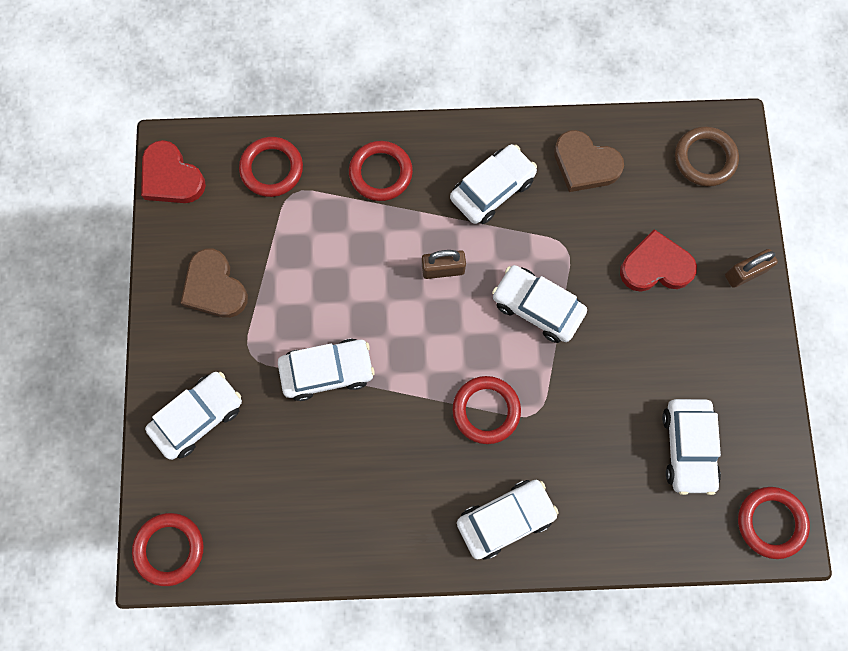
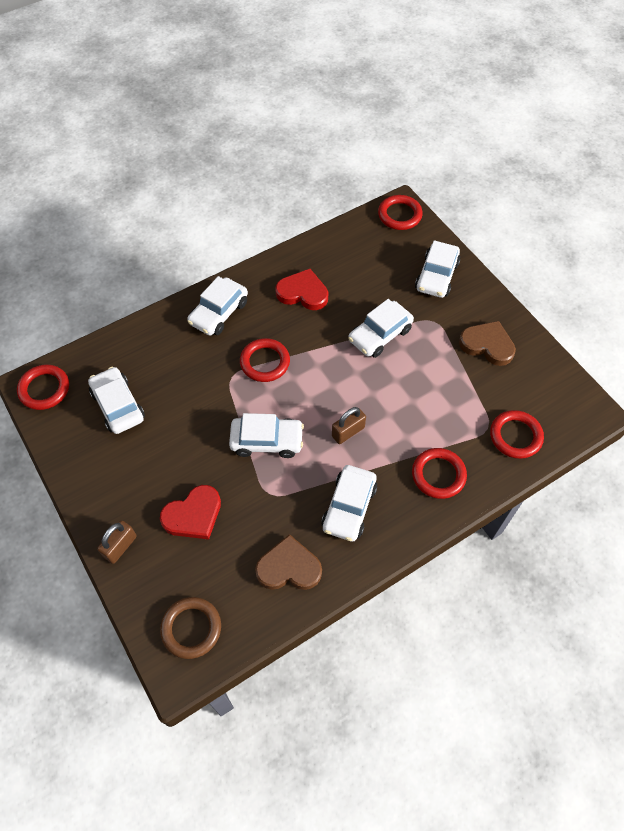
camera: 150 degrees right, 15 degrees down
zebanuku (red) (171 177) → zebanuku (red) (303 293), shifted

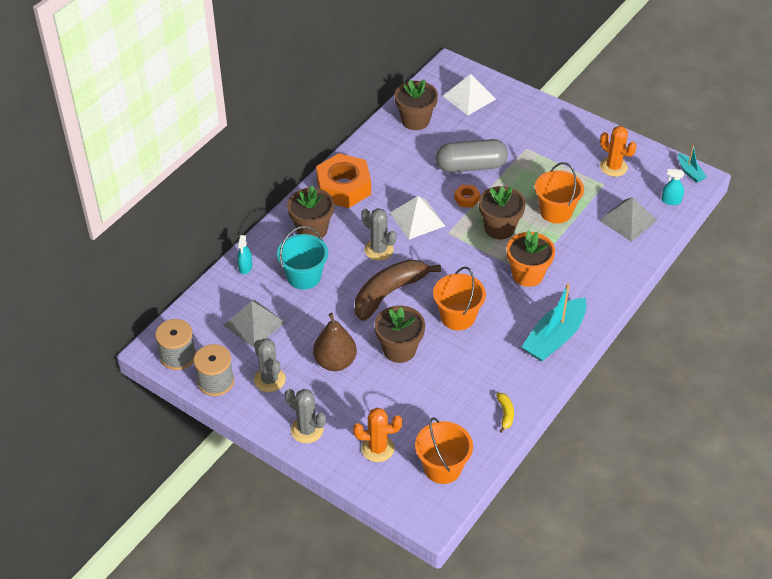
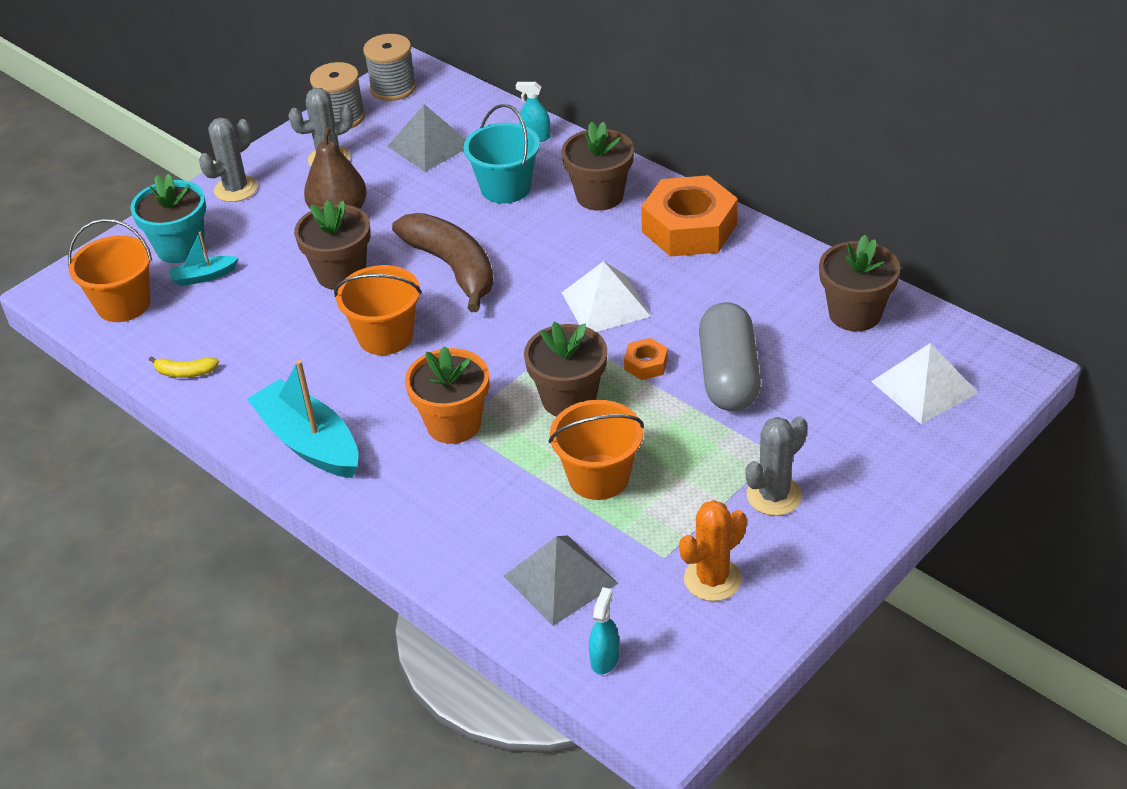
camera: 100 degrees right, 5 degrees down
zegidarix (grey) (378 250) → zegidarix (grey) (774 495), shifted
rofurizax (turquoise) (690 172) → rofurizax (turquoise) (204 276), shifted
zegidarix (orange) (377 448) → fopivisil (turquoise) (180 248)

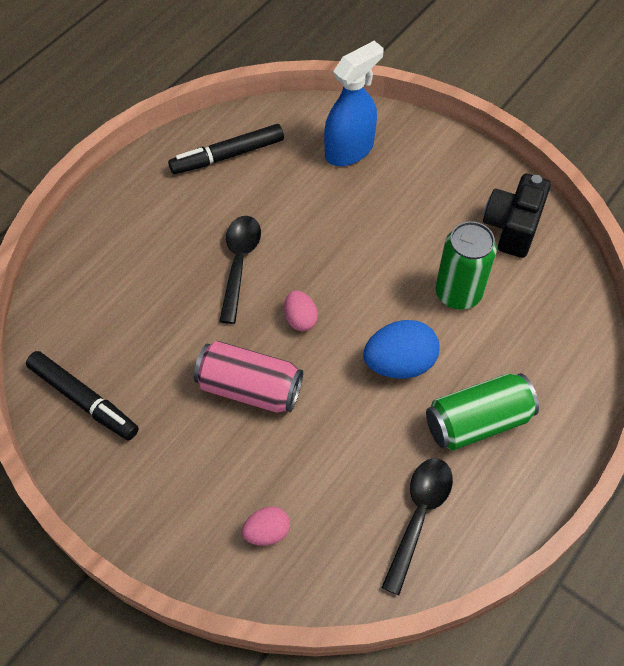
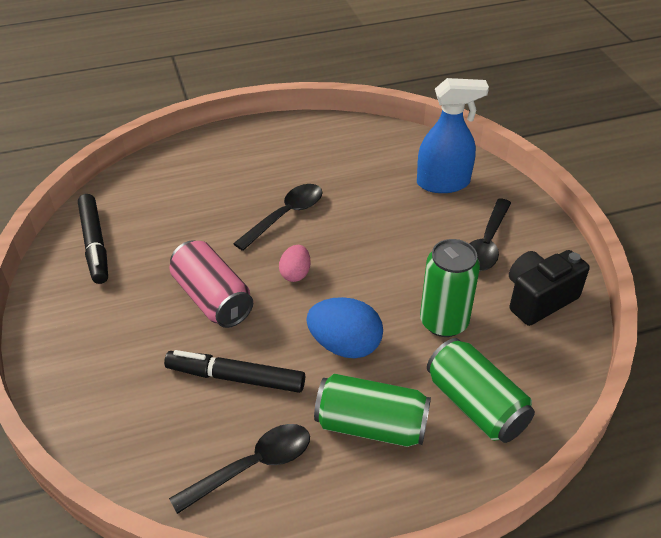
camera: 35 degrees right, 15 degrees down
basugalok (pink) (267 532) → -
- → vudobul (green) (476 405)
- → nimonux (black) (487 244)
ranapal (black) (227 155) → ranapal (black) (235 378), shifted

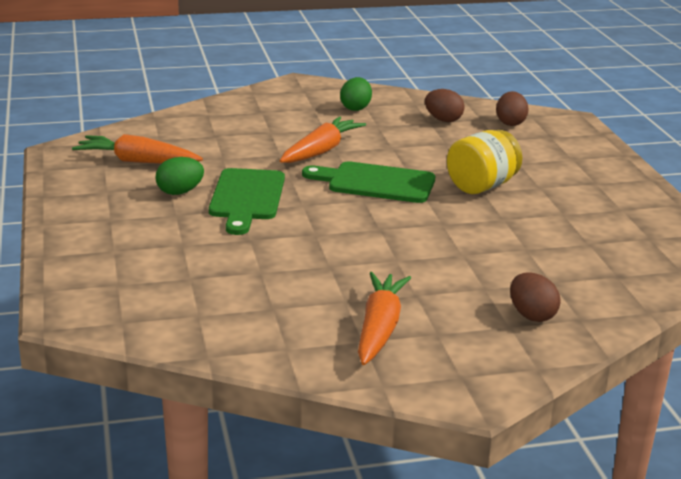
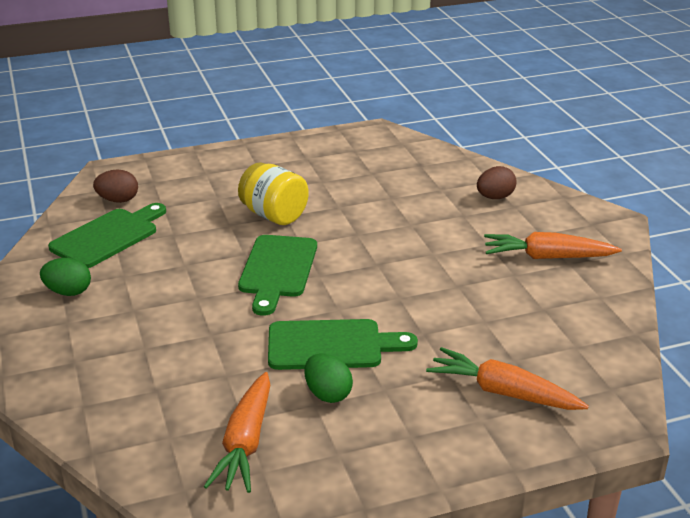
camera: 95 degrees left, 5 degrees up
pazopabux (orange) (321 151) → pazopabux (orange) (503 392), shifted
basugalok (brown) (443 120) → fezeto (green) (108 236)

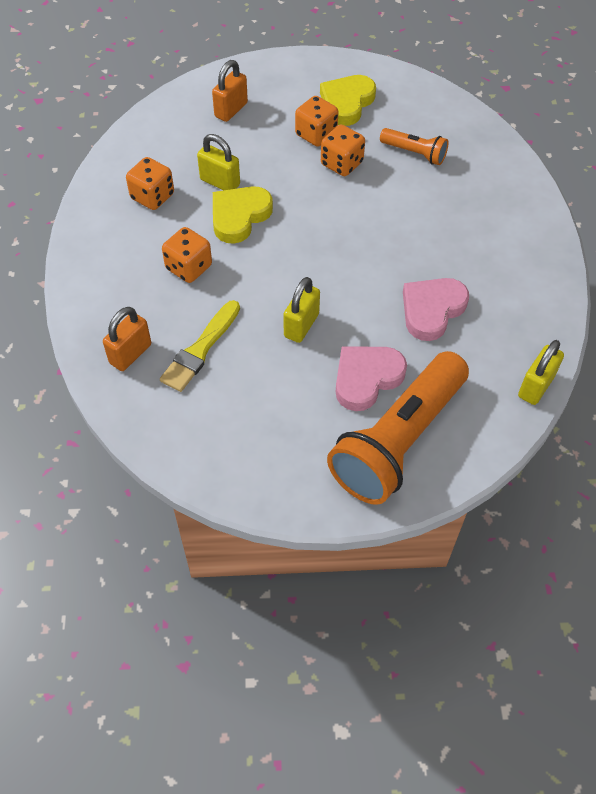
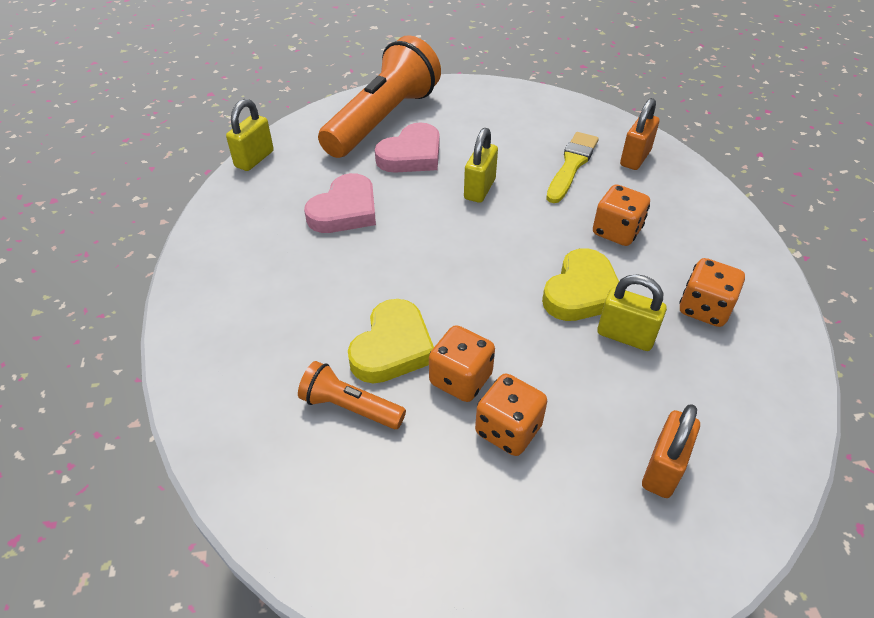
camera: 175 degrees right, 10 degrees down
zebanuku (yellow) (347 103) → zebanuku (yellow) (392 347), shifted

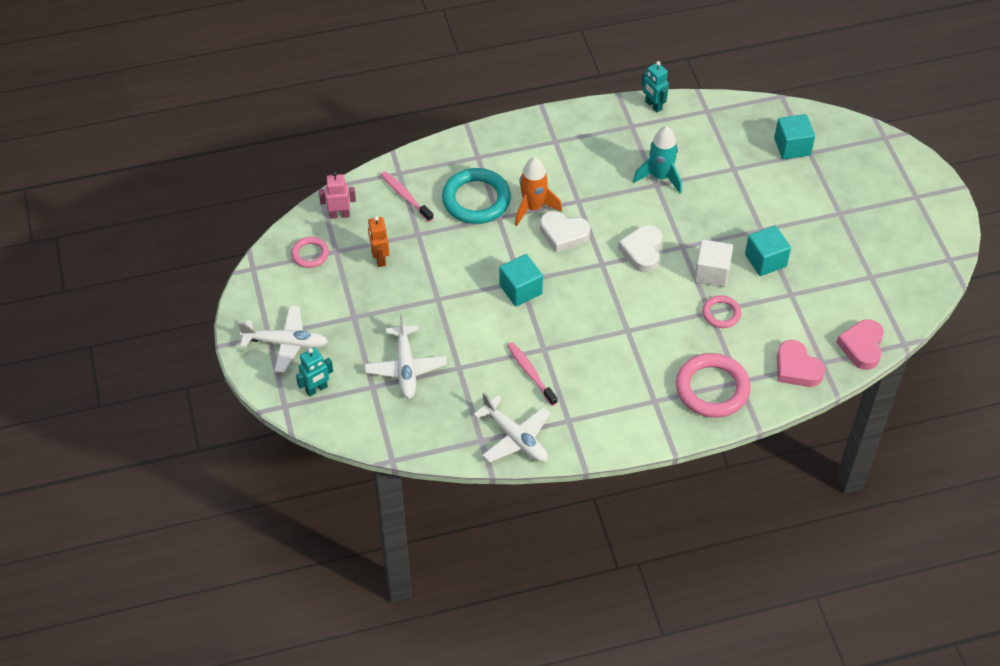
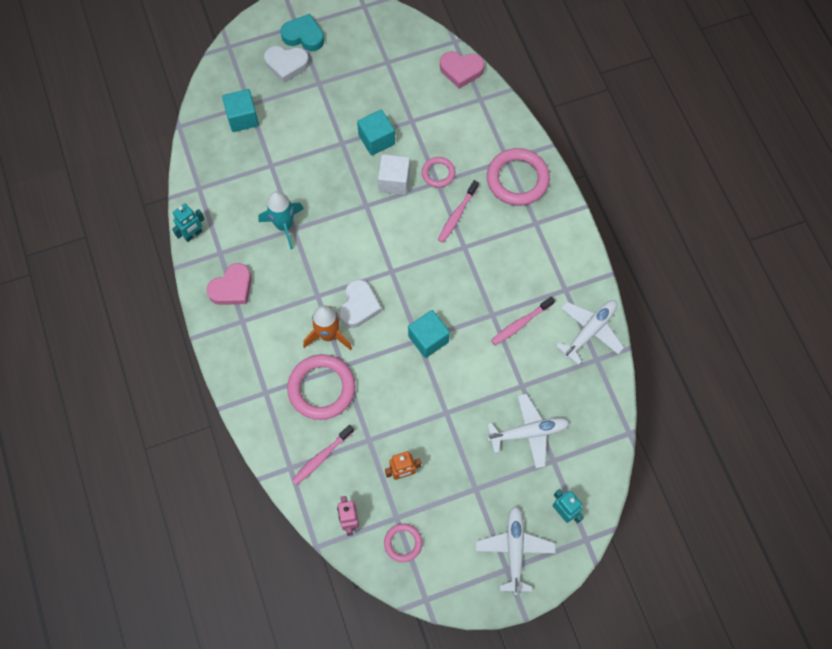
camera: 95 degrees left, 15 degrees up
- → zebanuku (turquoise) (303 36)
- → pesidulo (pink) (457 215)
zebanuku (white) (642 251) → zebanuku (white) (286 65), shifted
zebanuku (pink) (797 368) → zebanuku (pink) (232 288), shifted
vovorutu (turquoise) (476 199) → vovorutu (pink) (321 388)

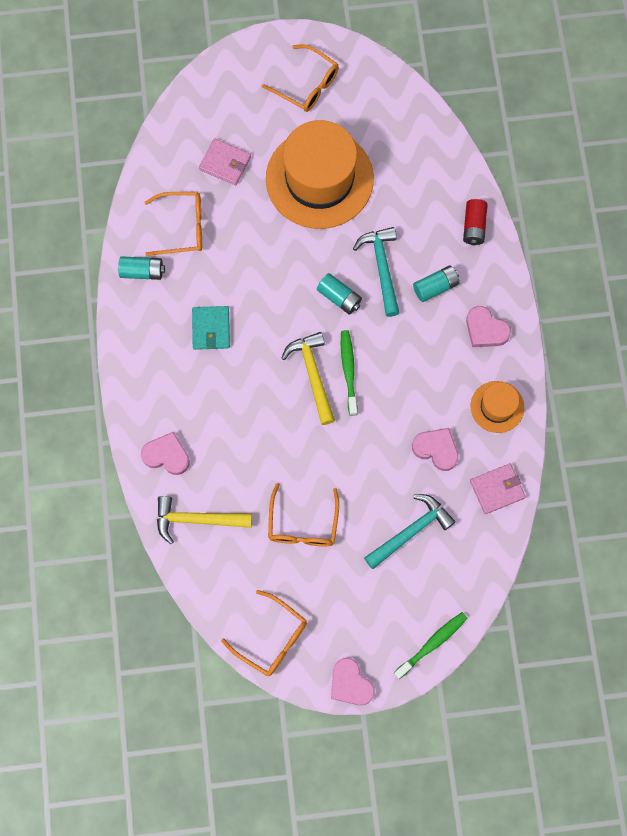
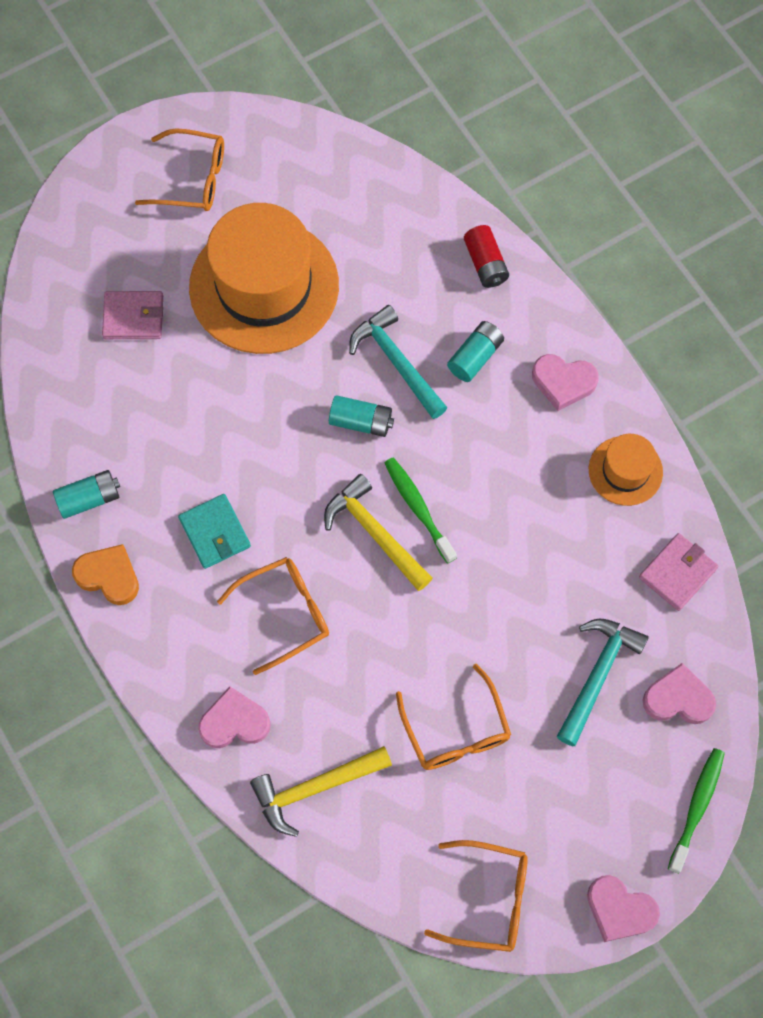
camera: 25 degrees left, 5 degrees down
- → zebanuku (orange) (109 576)
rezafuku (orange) (182 227) → rezafuku (orange) (285 613), shifted
zebanuku (pink) (436 449) → zebanuku (pink) (678 698), shifted

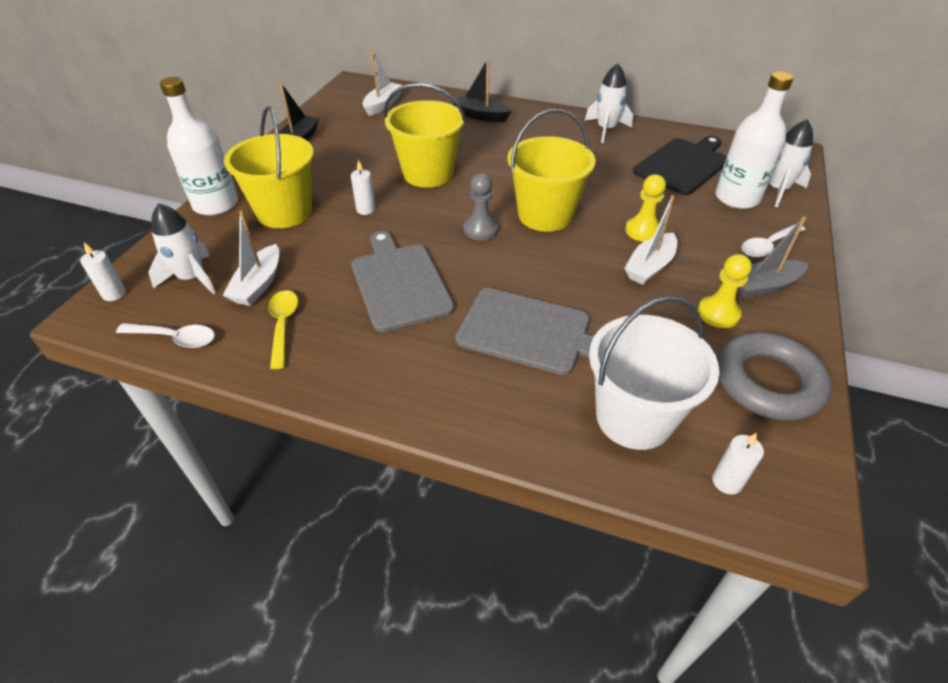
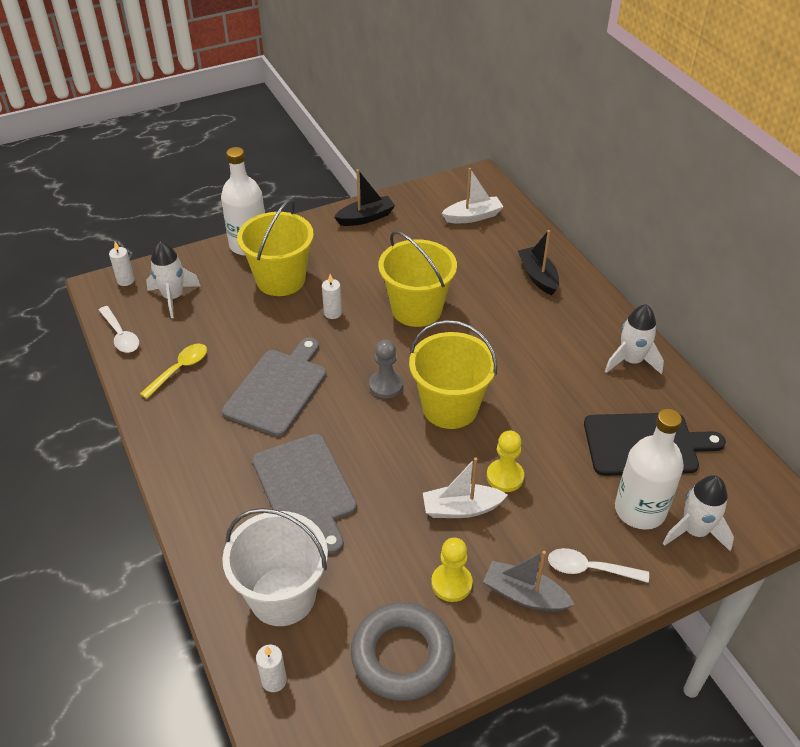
camera: 45 degrees right, 0 degrees up
rofurizax (white) (258 284) → -

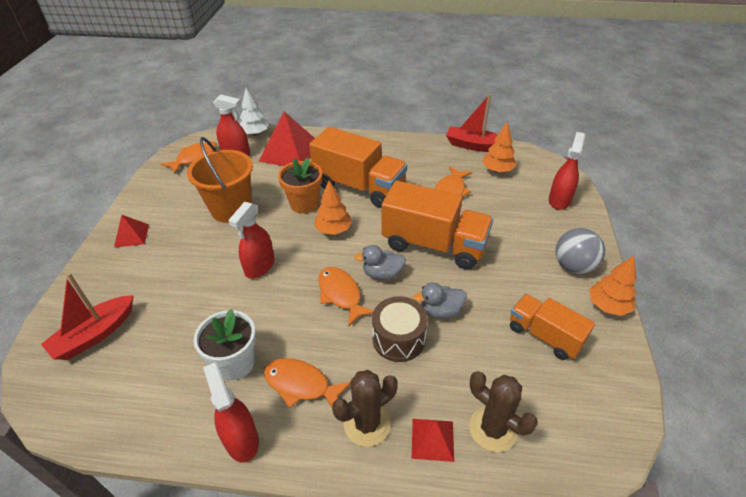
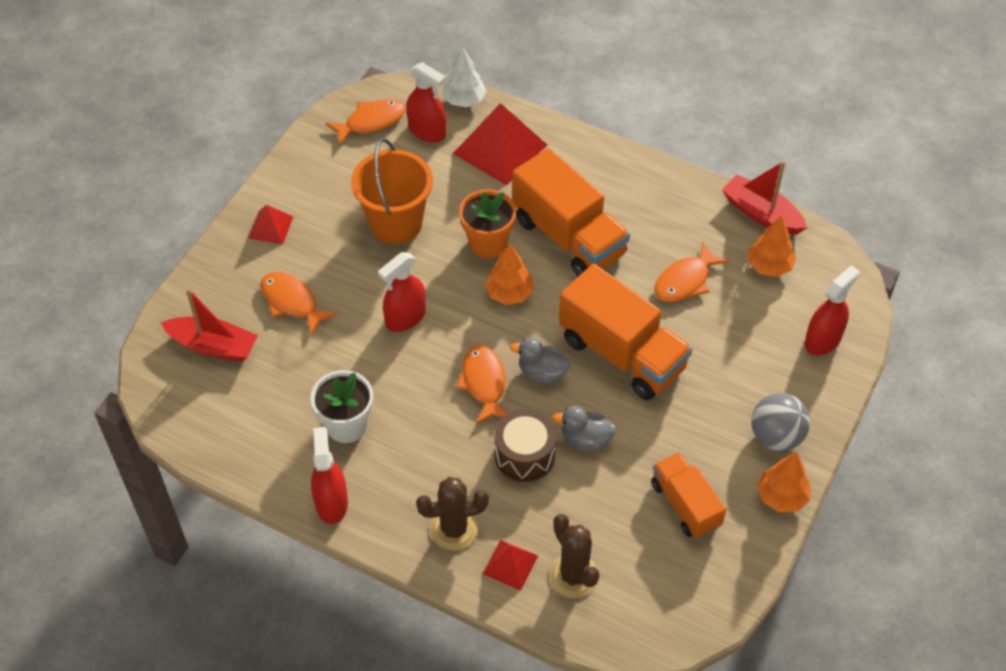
camera: 20 degrees right, 10 degrees up
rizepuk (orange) (301 385) → rizepuk (orange) (292 302), shifted
rofurizax (red) (95 334) → rofurizax (red) (213 346), 135 degrees counterclockwise

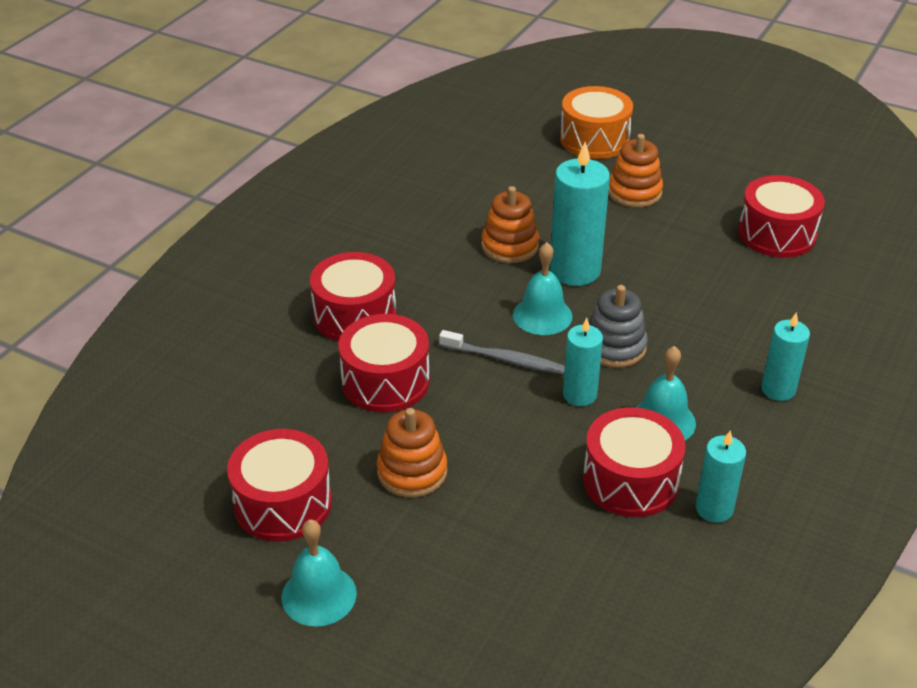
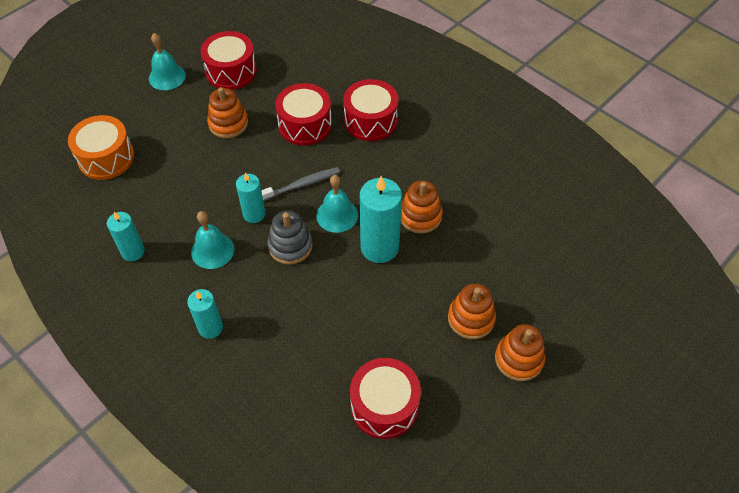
camera: 105 degrees right, 15 degrees up
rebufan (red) (630 480) → -
- → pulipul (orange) (519 359)
rebufan (orange) (594 139) → rebufan (orange) (106 158), shifted
pesidulo (grey) (505 359) → pesidulo (grey) (301 185), 150 degrees counterclockwise

